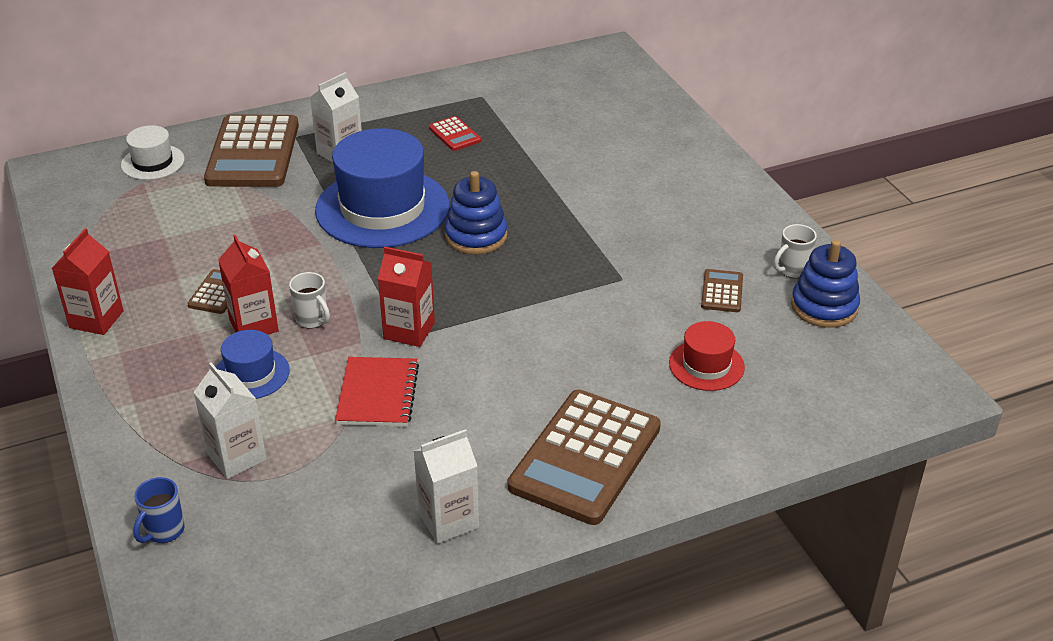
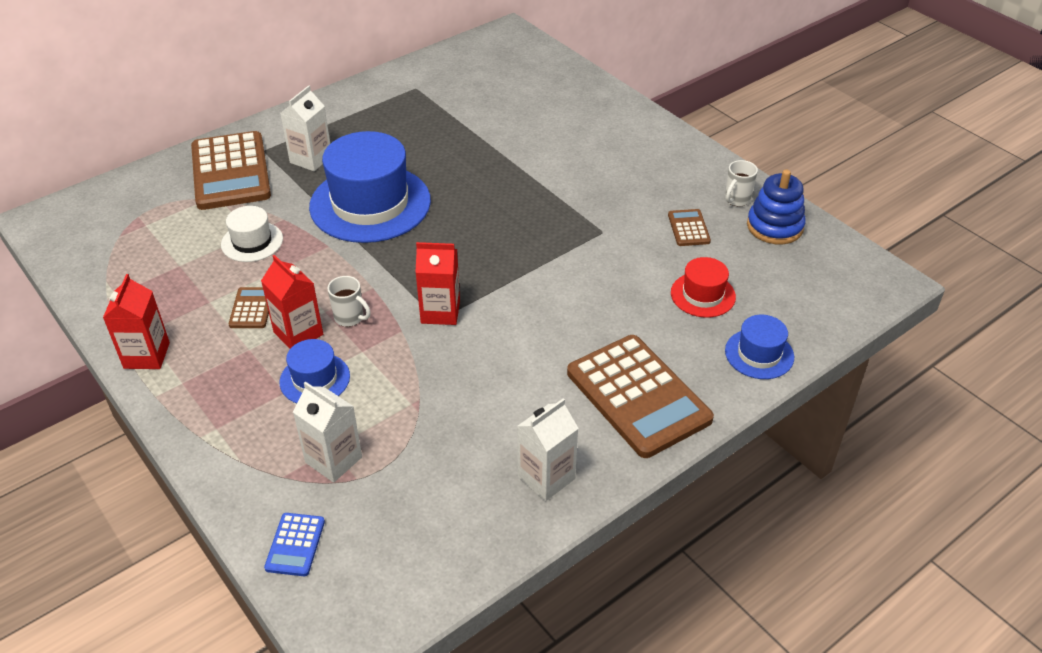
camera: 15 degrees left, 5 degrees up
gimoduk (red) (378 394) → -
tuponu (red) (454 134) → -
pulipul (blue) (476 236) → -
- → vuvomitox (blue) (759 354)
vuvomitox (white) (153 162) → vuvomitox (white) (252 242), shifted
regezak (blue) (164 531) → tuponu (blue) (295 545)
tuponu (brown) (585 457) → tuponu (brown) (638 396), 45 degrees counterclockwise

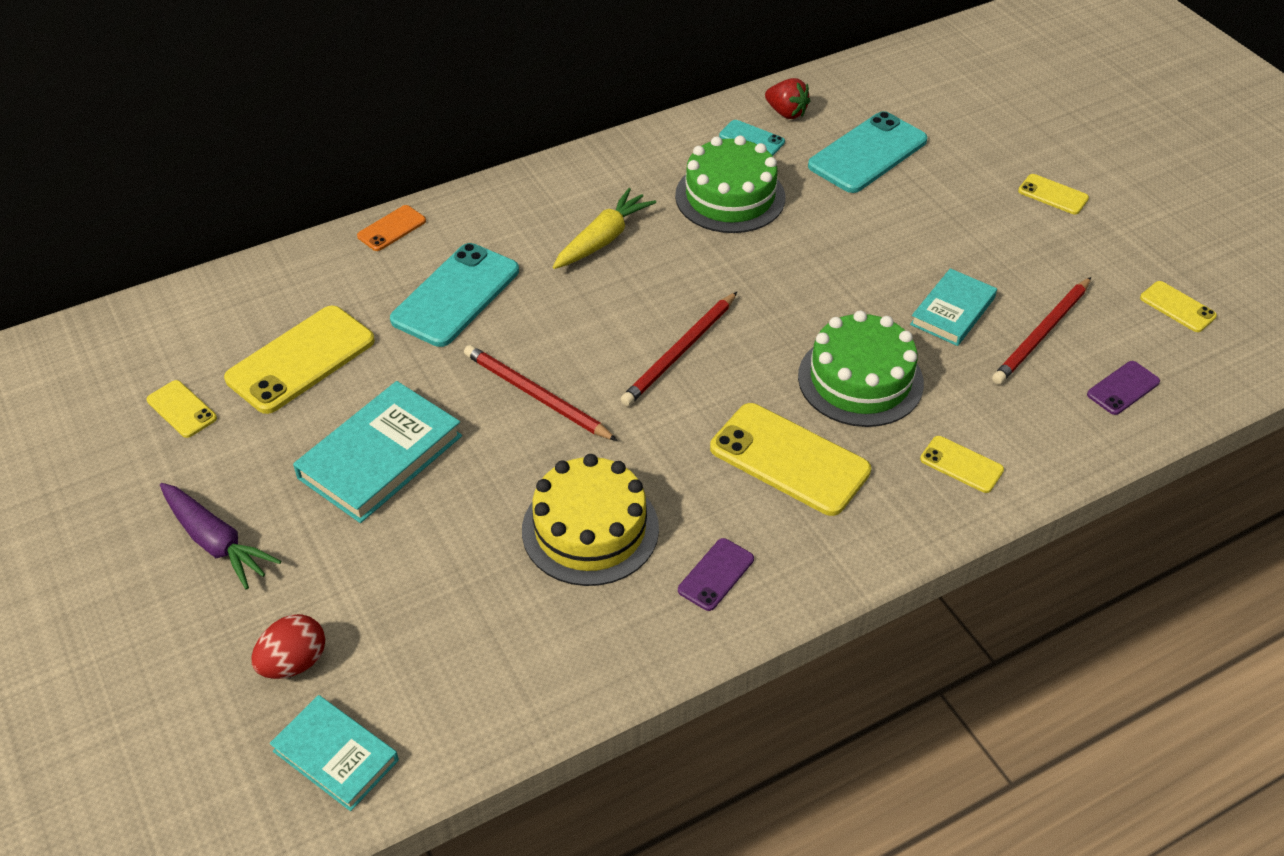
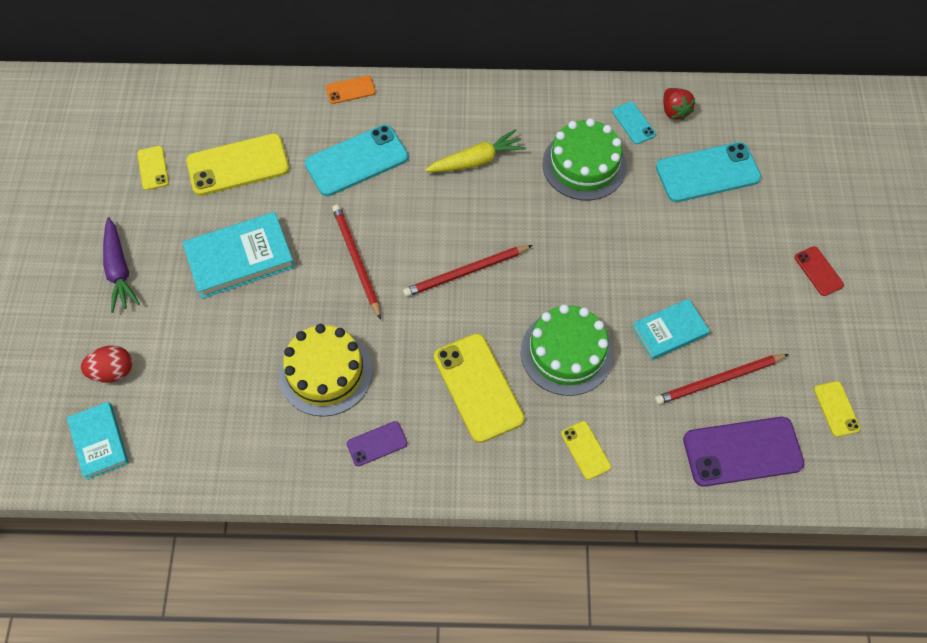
camera: 30 degrees right, 15 degrees up
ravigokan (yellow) (1053 195) → ravigokan (red) (818 271)
ravigokan (purple) (1123 388) → ravigokan (purple) (742 452), x1.97

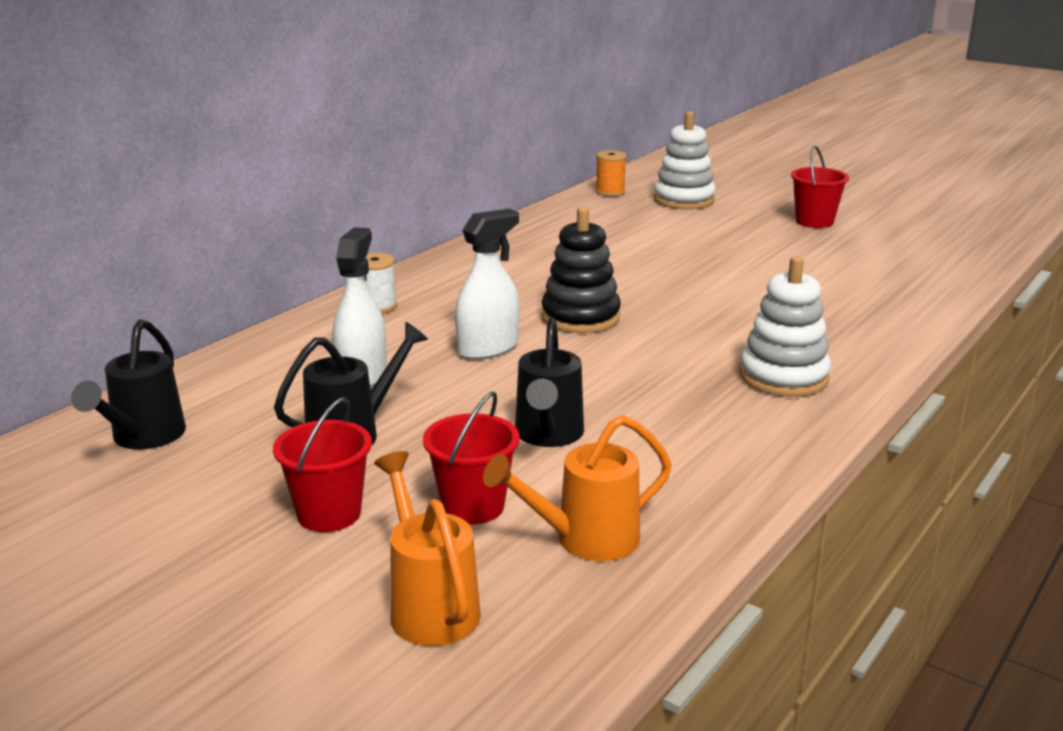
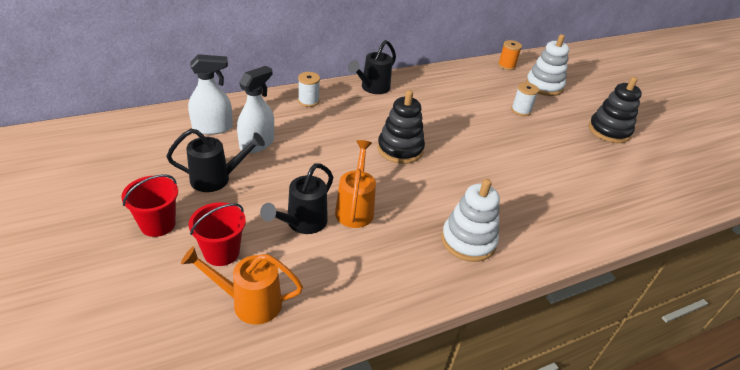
camera: 25 degrees right, 15 degrees up
- → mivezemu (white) (521 110)
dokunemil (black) (143 437) → dokunemil (black) (372 88), shifted
dokunemil (orange) (430 606) → dokunemil (orange) (355 208), shifted
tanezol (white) (488 348) → tanezol (white) (212 127), shifted
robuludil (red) (814 221) → pulipul (black) (609 131)

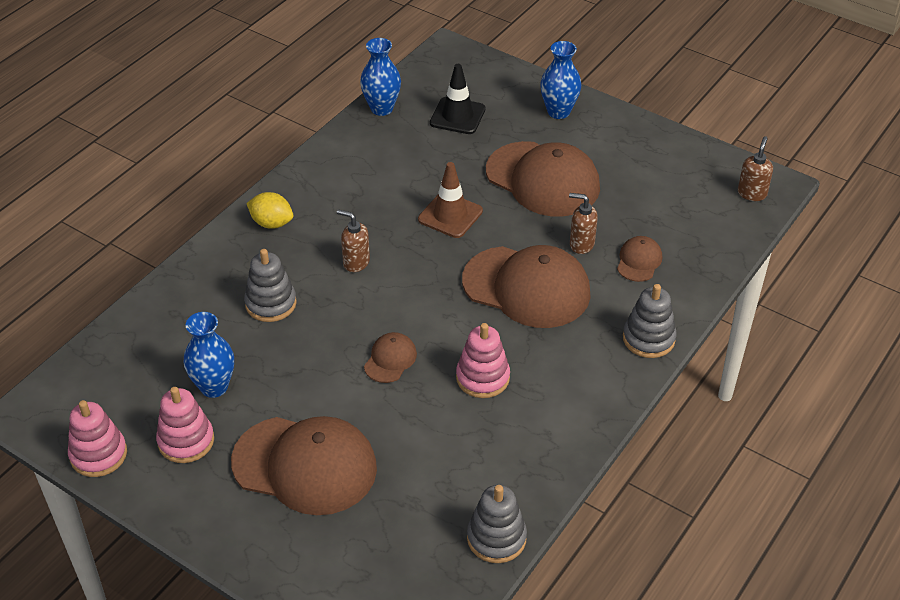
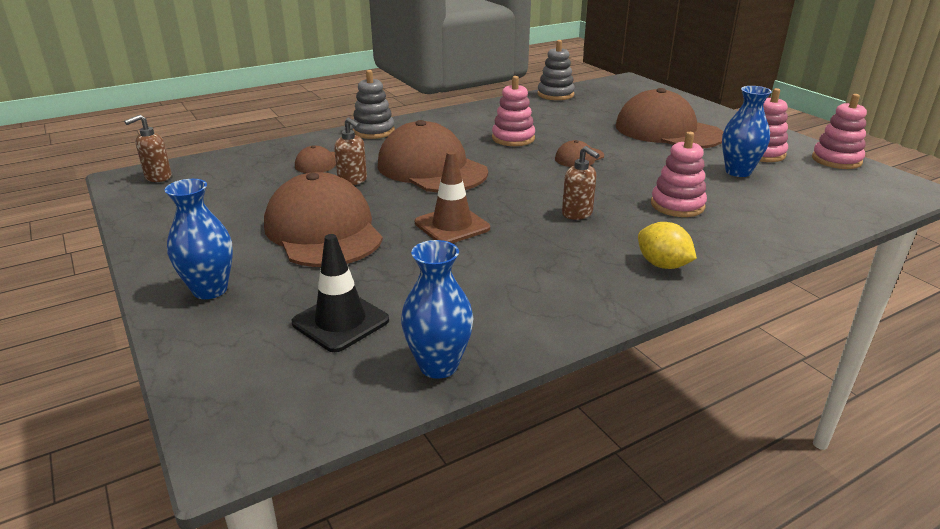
camera: 155 degrees left, 15 degrees down
pulipul (grey) (271 303) → pulipul (pink) (677 205)

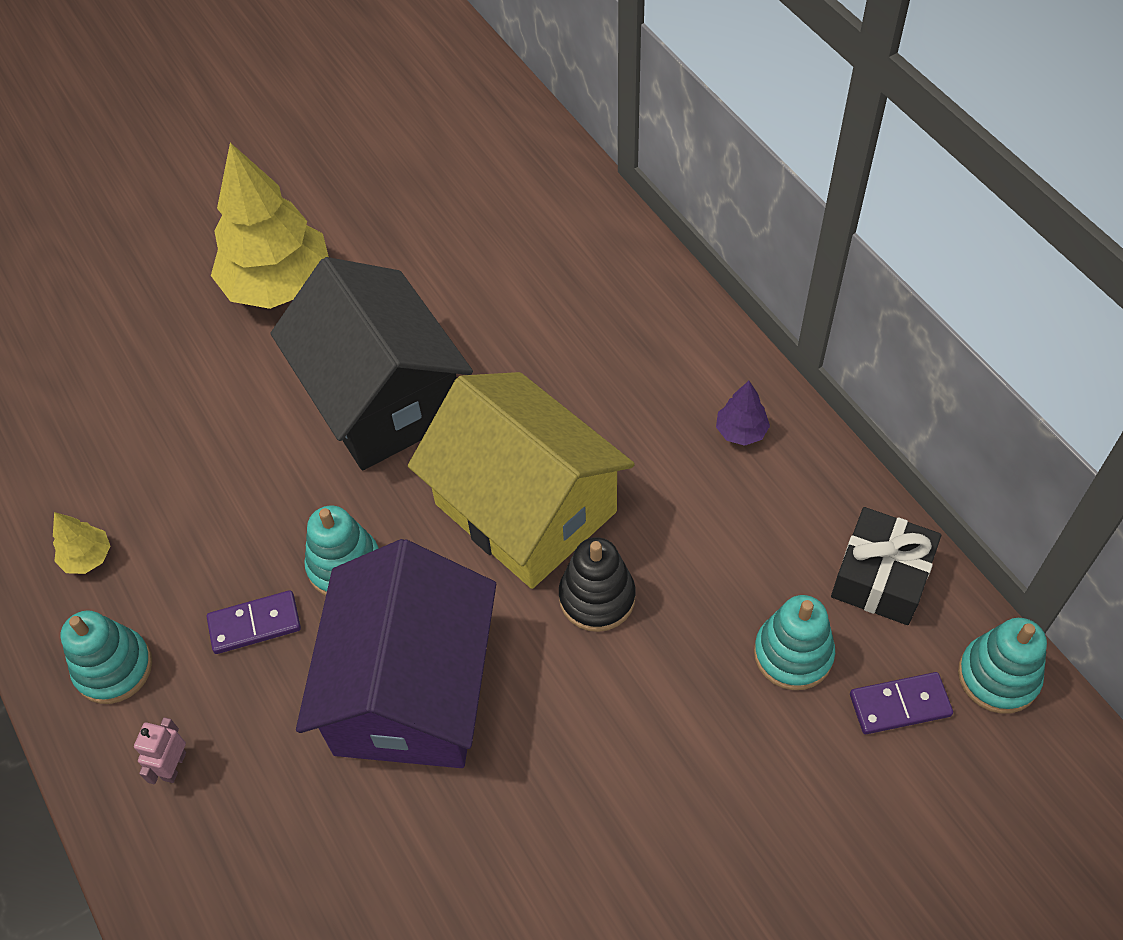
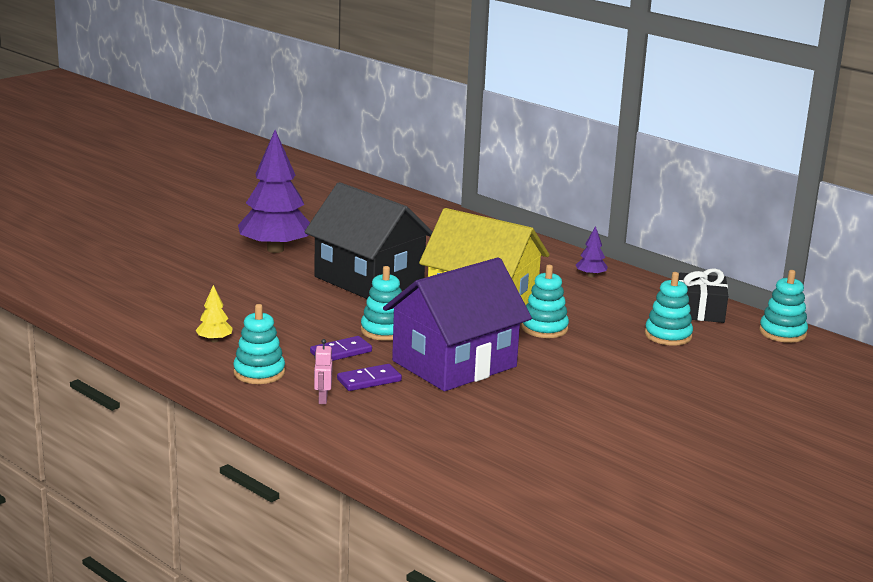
camera: 20 degrees left, 35 degrees down
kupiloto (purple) (899 705) → kupiloto (purple) (369 380), shifted
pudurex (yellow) (278 284) → pudurex (purple) (275 249)
pulipul (black) (597 597) → pulipul (turquoise) (544 328)
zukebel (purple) (411 690) → zukebel (purple) (454 364), 60 degrees clockwise

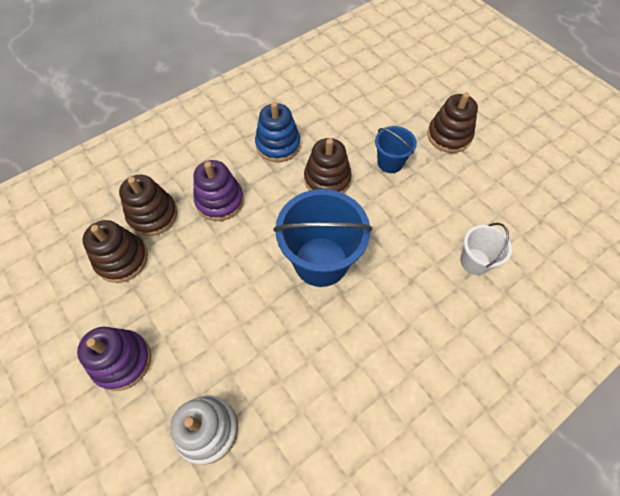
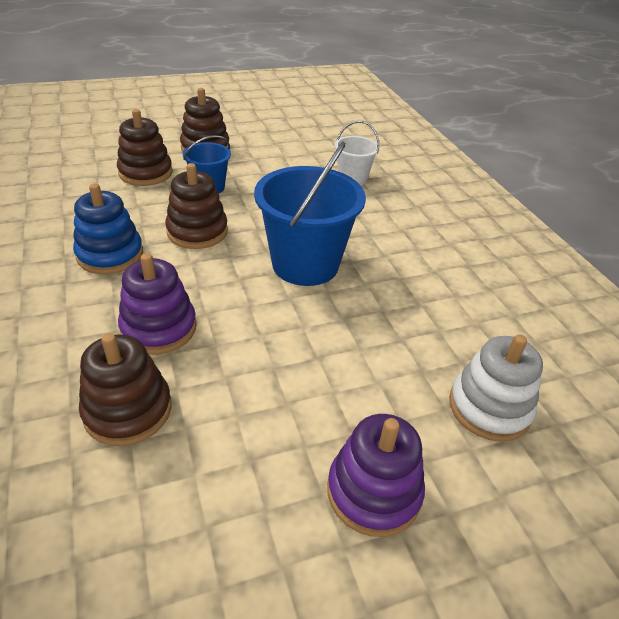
camera: 75 degrees left, 20 degrees down
pulipul (brown) (122 259) → pulipul (brown) (146 173), shifted

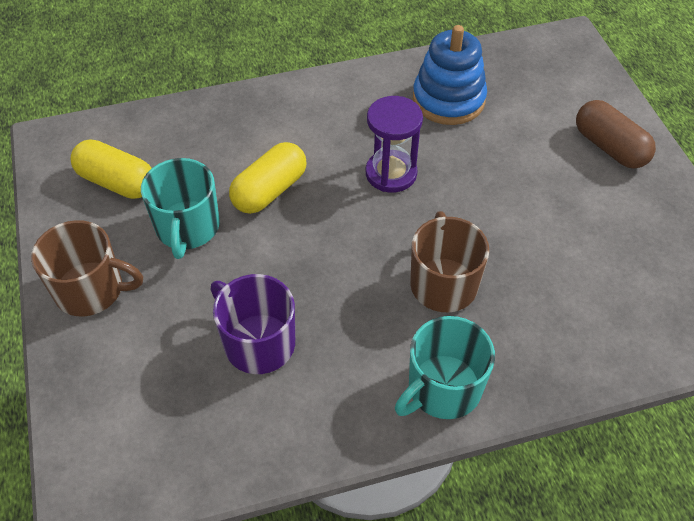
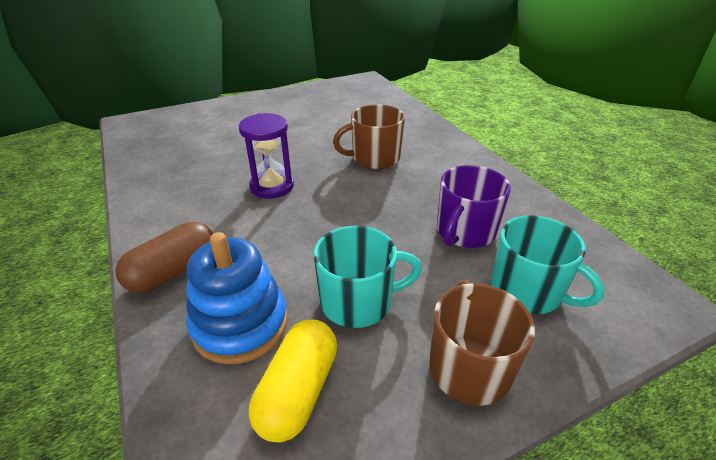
camera: 100 degrees left, 15 degrees down
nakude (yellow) (269 190) → -
regezak (turquoise) (443 388) → regezak (turquoise) (527 291), shifted
pulipul (blue) (448 100) → pulipul (blue) (240 324), shifted
nakude (brown) (609 147) → nakude (brown) (173 271), shifted

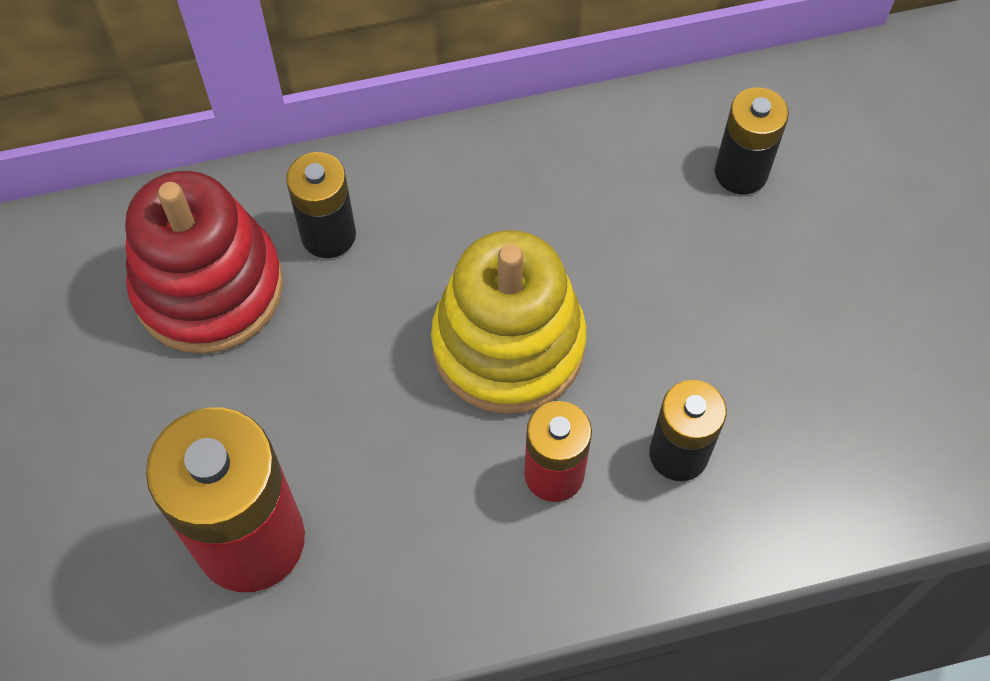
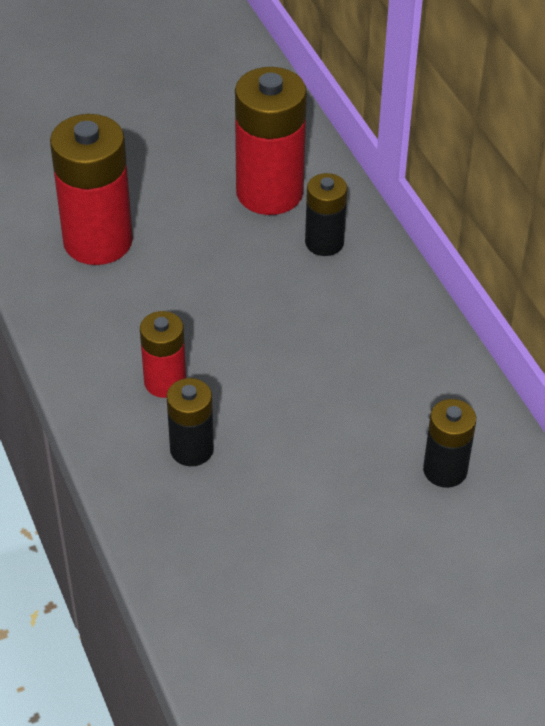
camera: 80 degrees right, 15 degrees down
pulipul (yellow) (508 345) → -
pulipul (red) (209 288) → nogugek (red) (269 192)

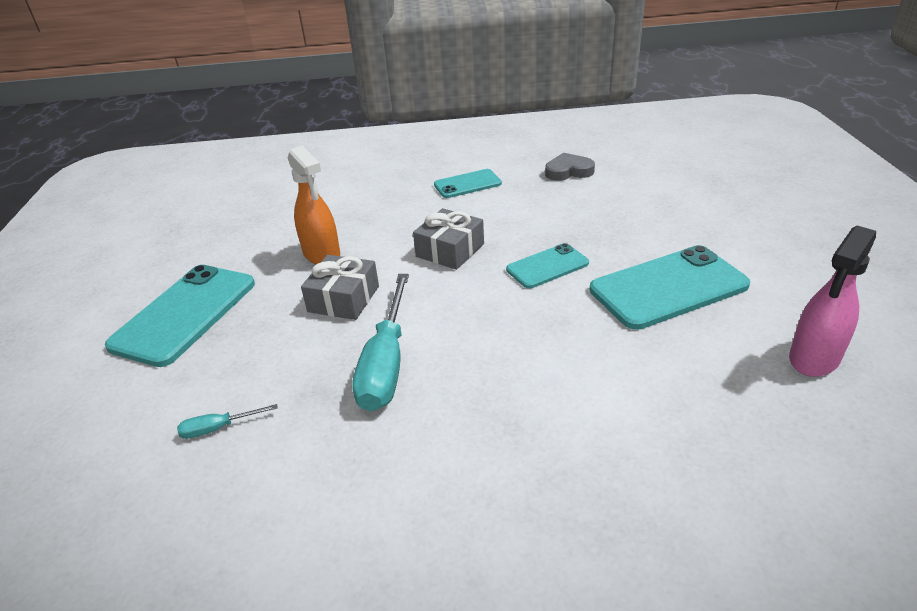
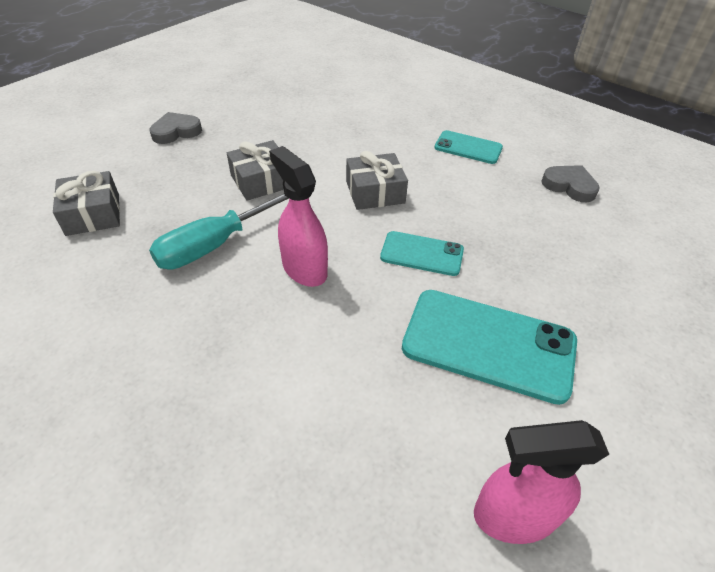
camera: 40 degrees right, 10 degrees up
tanezol (orange) (322 254) → -
- → tanezol (pink) (304 268)
ravigokan (turquoise) (185 314) → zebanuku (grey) (176 132)
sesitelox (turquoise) (218 428) → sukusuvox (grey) (93 214)

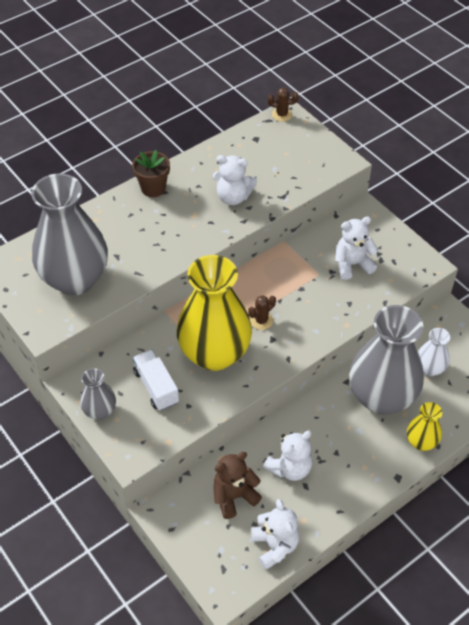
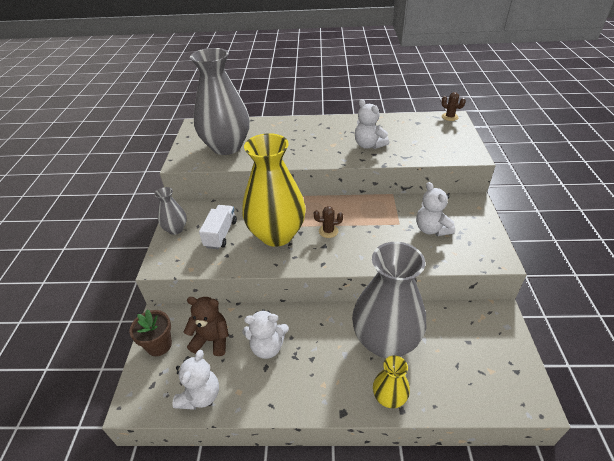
camera: 40 degrees right, 10 degrees down
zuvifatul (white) (430 368) → -
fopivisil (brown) (153 188) → fopivisil (brown) (159 345), shifted
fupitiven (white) (352 264) → fupitiven (white) (431 229), 135 degrees counterclockwise

